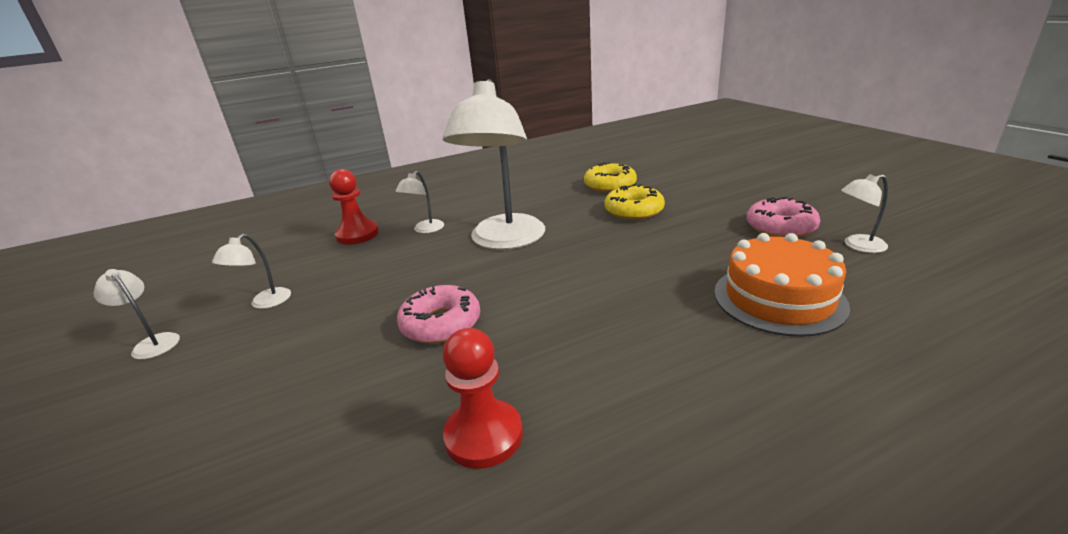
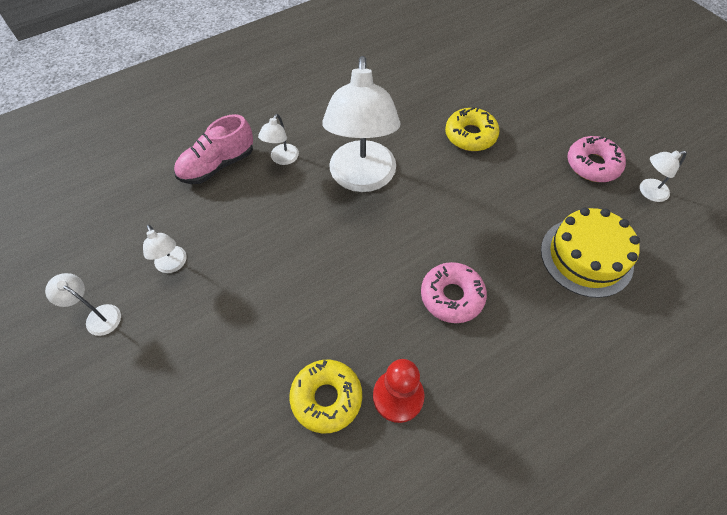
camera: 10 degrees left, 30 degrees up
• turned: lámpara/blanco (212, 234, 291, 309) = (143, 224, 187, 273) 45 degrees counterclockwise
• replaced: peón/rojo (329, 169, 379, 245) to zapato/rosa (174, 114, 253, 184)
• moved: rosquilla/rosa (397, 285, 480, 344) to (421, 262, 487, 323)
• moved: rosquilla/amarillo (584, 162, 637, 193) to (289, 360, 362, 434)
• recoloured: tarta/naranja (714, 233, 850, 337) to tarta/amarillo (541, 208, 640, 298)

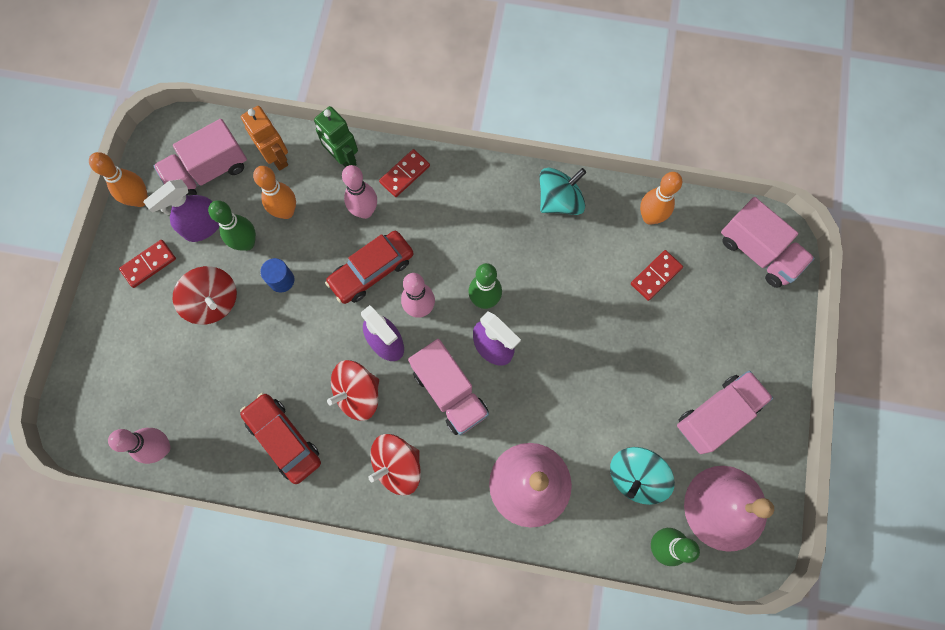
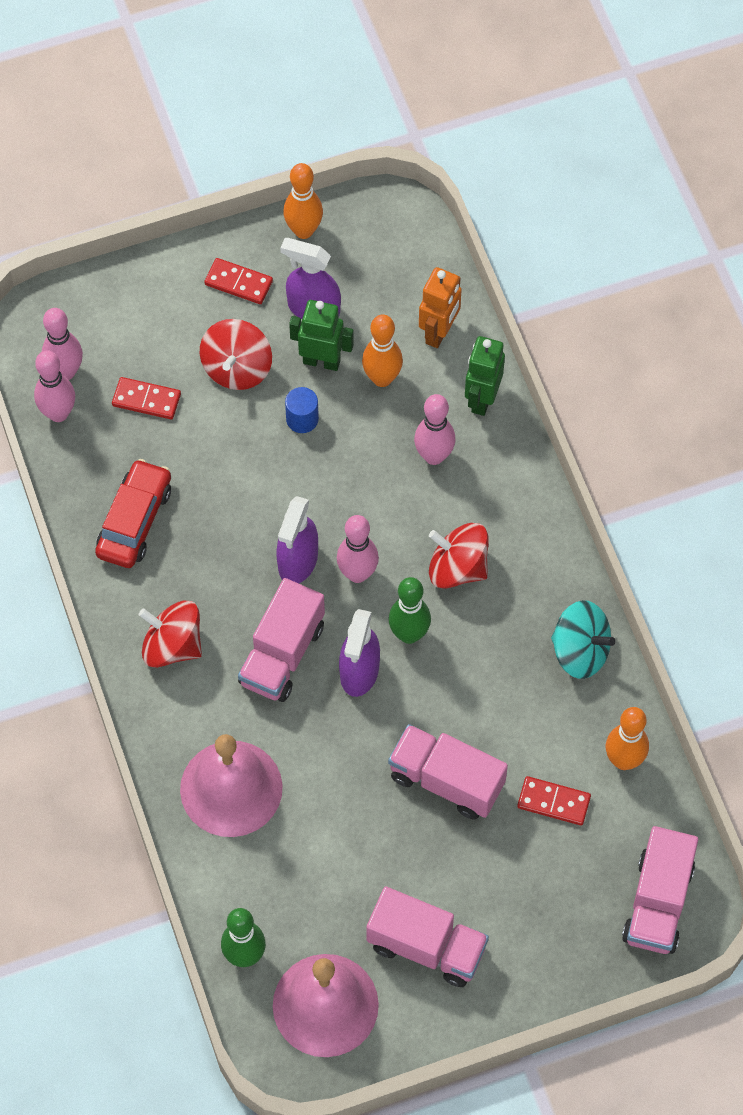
camera: 60 degrees right, 10 degrees down
• moved: camión/rosa (154, 119, 247, 195) to (388, 724, 508, 820)
• replaced: bolo/verde (208, 200, 256, 251) to robot/verde (289, 300, 354, 371)
• removed: coche/rojo (325, 231, 413, 304)
• moved: peonza/rojo (327, 360, 379, 421) to (429, 523, 489, 589)
• moved: ficha de dominó/rojo (379, 149, 430, 197) to (112, 377, 181, 419)
• removed: peonza/turquesa (610, 447, 675, 505)
• added: bolo/rosa (42, 308, 83, 380)

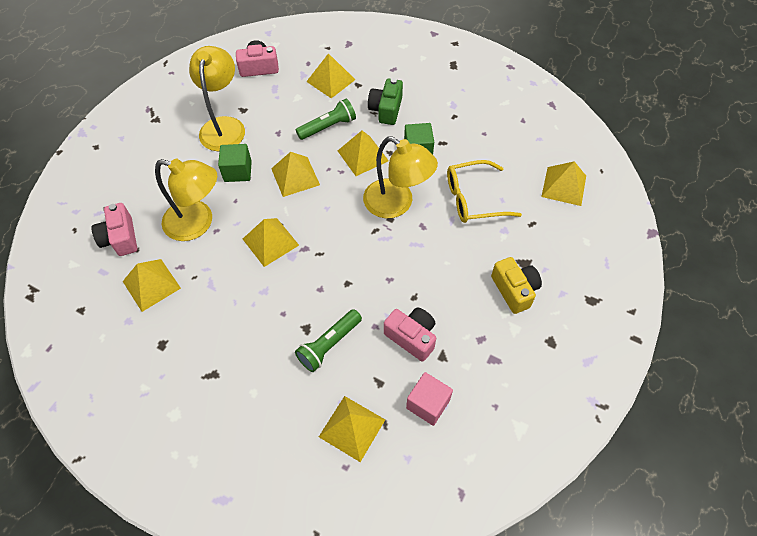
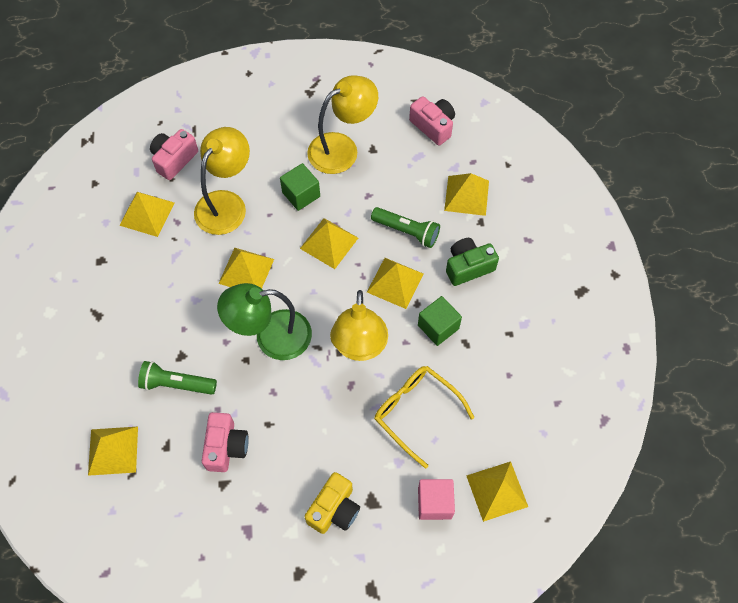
camera: 55 degrees right, 5 degrees up
• turned: lámpara/amarillo (155, 159, 217, 241) = (194, 127, 250, 235) 135 degrees counterclockwise
• moved: cubo/rosa (406, 372, 453, 426) to (418, 479, 455, 520)
• added: lámpara/verde (217, 283, 312, 360)

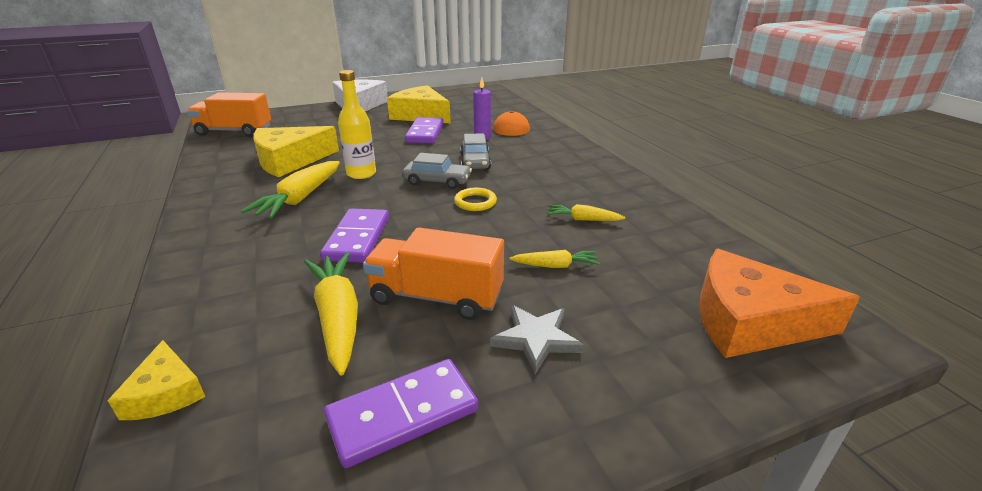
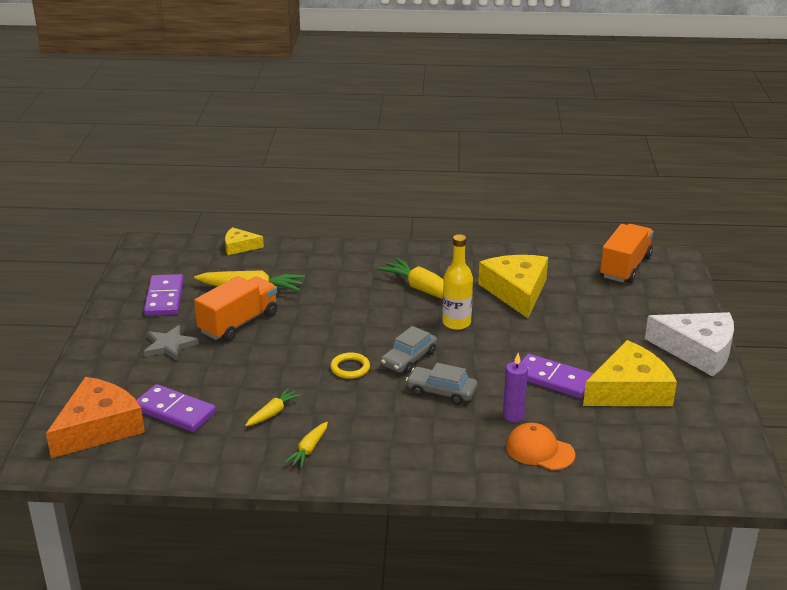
camera: 115 degrees right, 0 degrees up
• moved: ficha de dominó/morado (320, 209, 389, 263) to (137, 384, 216, 432)
• moved: zanahoria/amarillo (509, 250, 600, 268) to (284, 422, 328, 468)

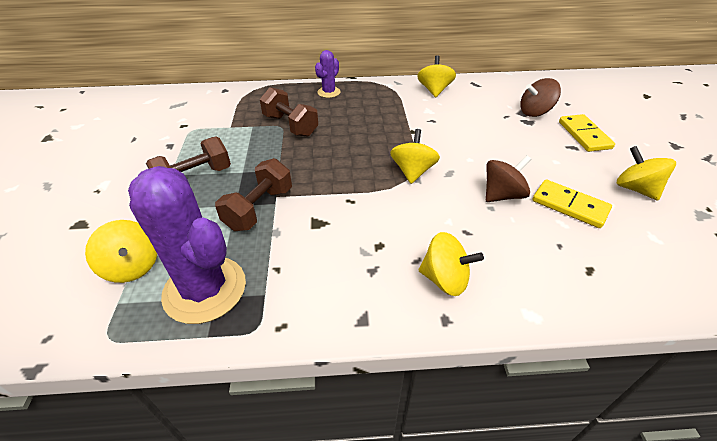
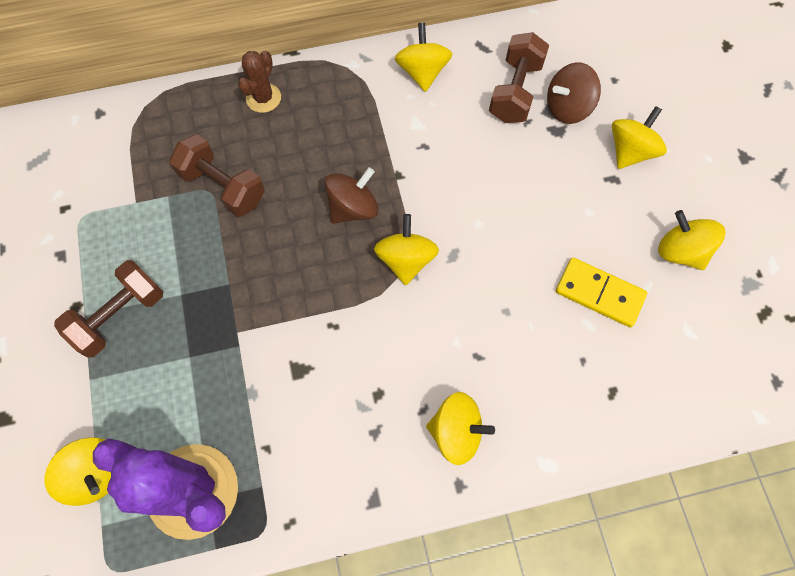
camera: 10 degrees left, 25 degrees up
• moved: mancuerna/marrón (215, 158, 292, 231) to (489, 32, 549, 123)
• recoloured: cactus/morado (315, 50, 340, 98) to cactus/marrón (238, 51, 281, 113)
• moved: peonza/marrón (486, 155, 531, 202) to (325, 167, 379, 224)
• replaced: ficha de dominó/amarillo (559, 114, 615, 152) to peonza/amarillo (612, 106, 667, 169)

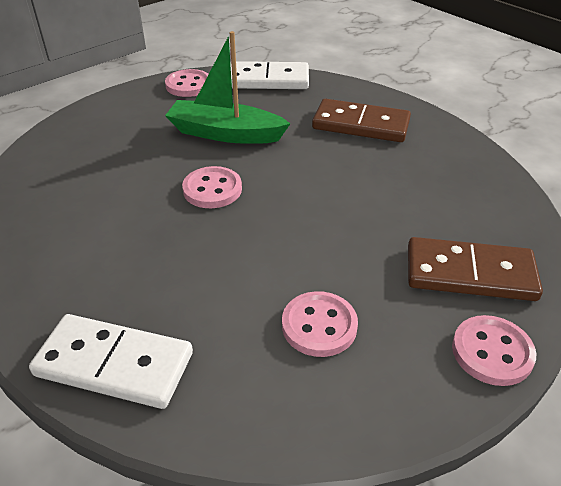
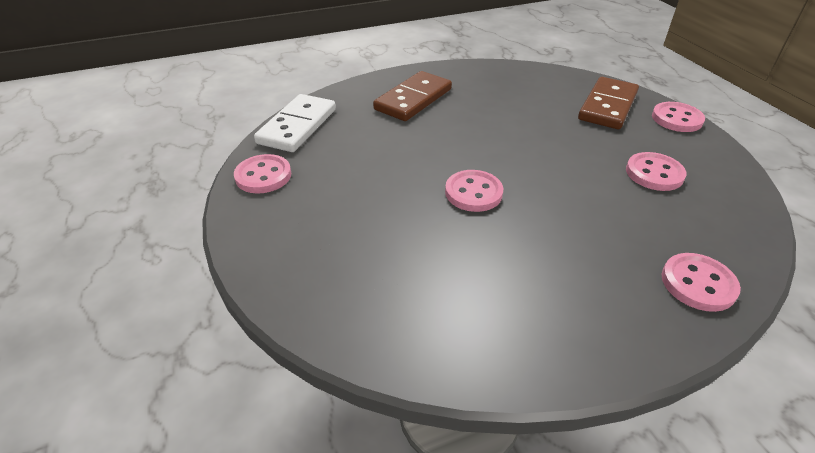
camera: 70 degrees left, 0 degrees up
• replaced: ficha de dominó/blanco (29, 314, 193, 409) to botón/rosa (662, 253, 741, 312)
• removed: barco/verde (165, 31, 290, 144)

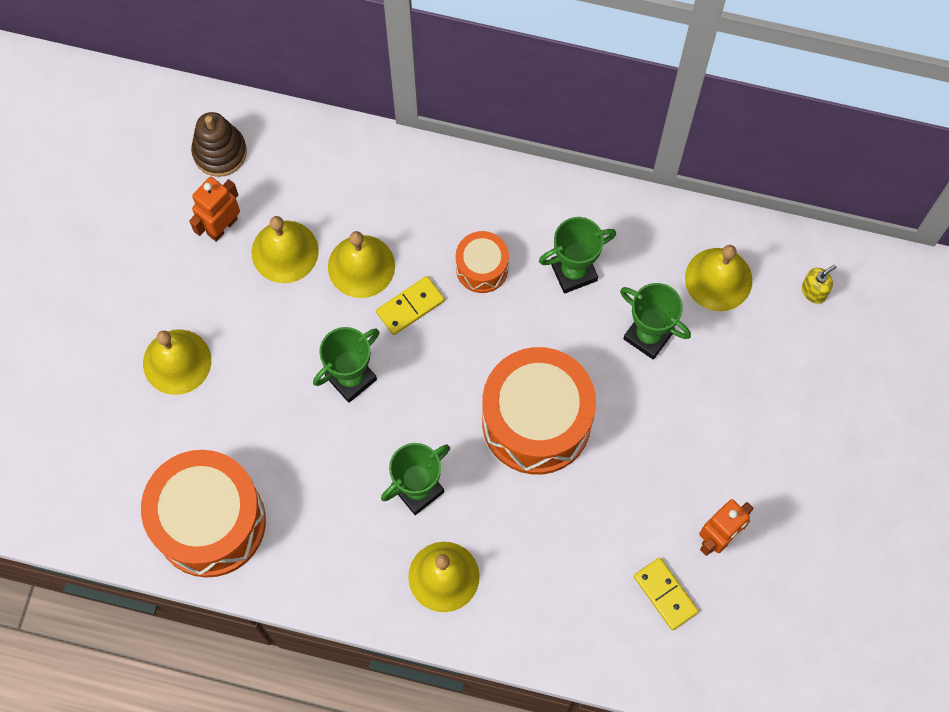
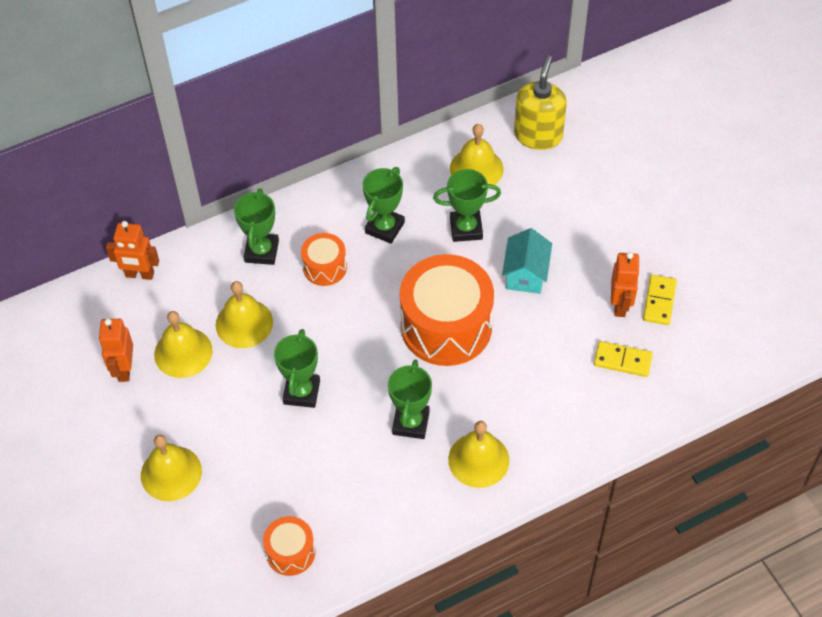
camera: 40 degrees left, 15 degrees down
• resized: tambor/naranja (141, 450, 266, 577) = (263, 516, 315, 576) x0.49
• removed: juguete apilable/marrón (191, 112, 247, 177)
• moved: ficha de dominó/amarillo (376, 276, 445, 335) to (643, 275, 677, 325)
• resized: dispensador de jabón/amarillo (802, 265, 837, 304) = (514, 56, 567, 150) x2.18
• added: robot/naranja (106, 221, 159, 280)
• added: trofeo/verde (234, 188, 279, 265)
• added: casa/turquesa (502, 228, 552, 294)

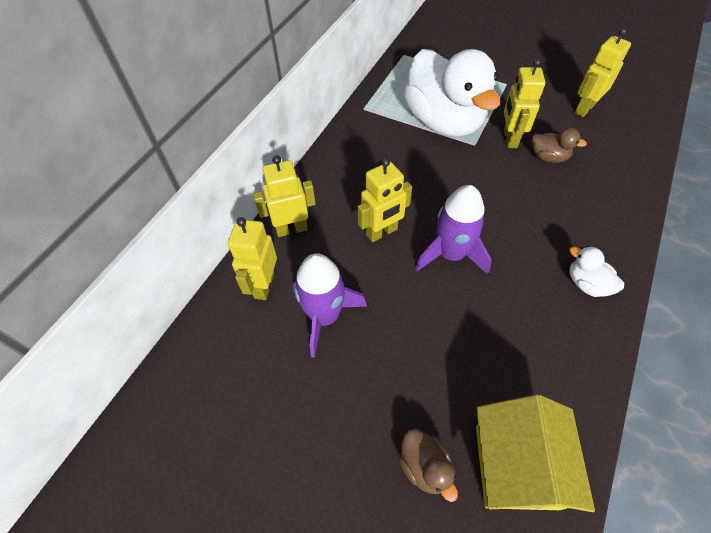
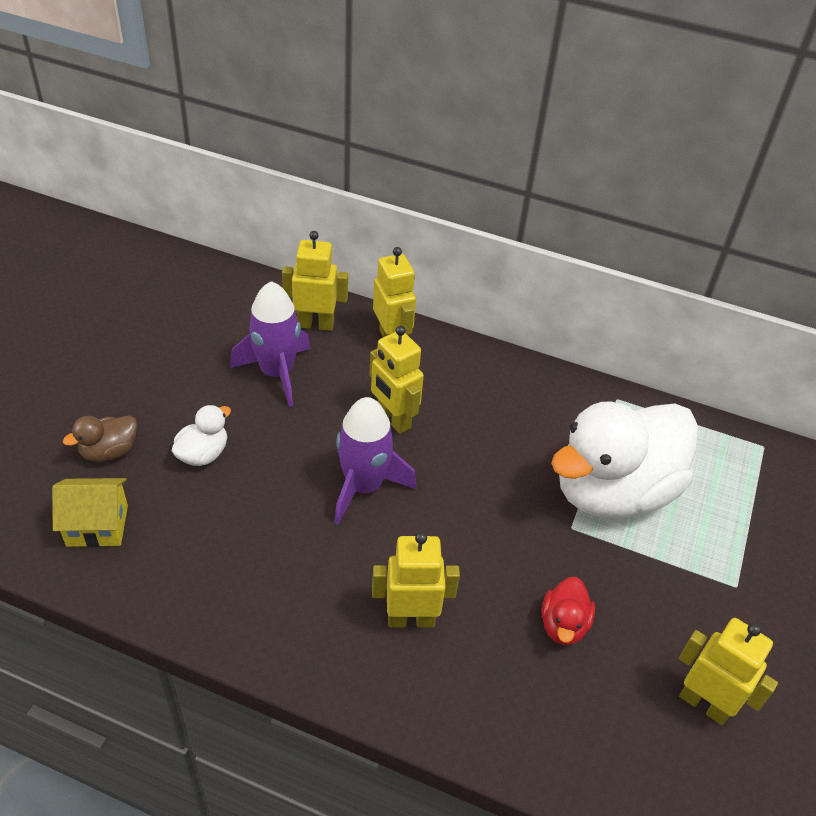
camera: 80 degrees right, 10 degrees down
• resized: casa/amarillo (476, 394, 595, 512) = (52, 478, 128, 547) x0.65
• moved: robot/amarillo (504, 59, 545, 148) to (372, 532, 460, 628)
• recoloured: pato/marrón (532, 128, 587, 163) to pato/rojo (541, 577, 595, 645)
• moved: pato/blanco (569, 246, 624, 297) to (172, 405, 231, 466)

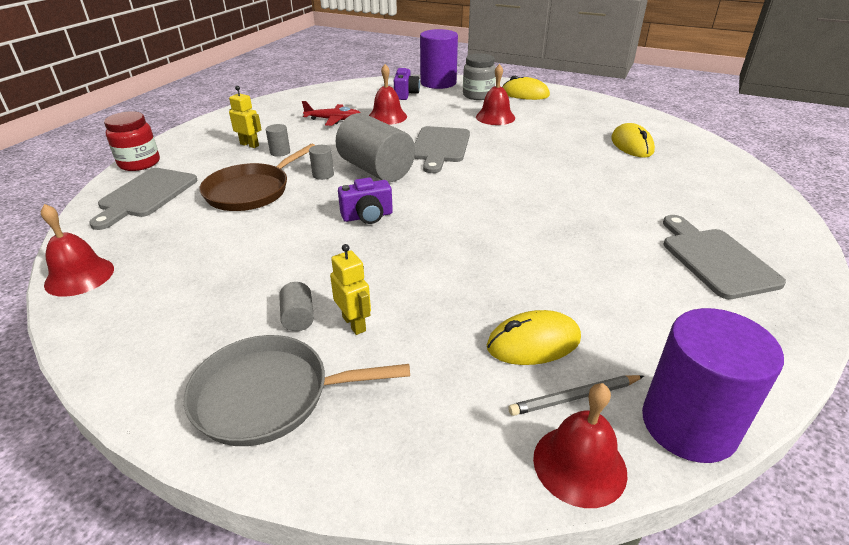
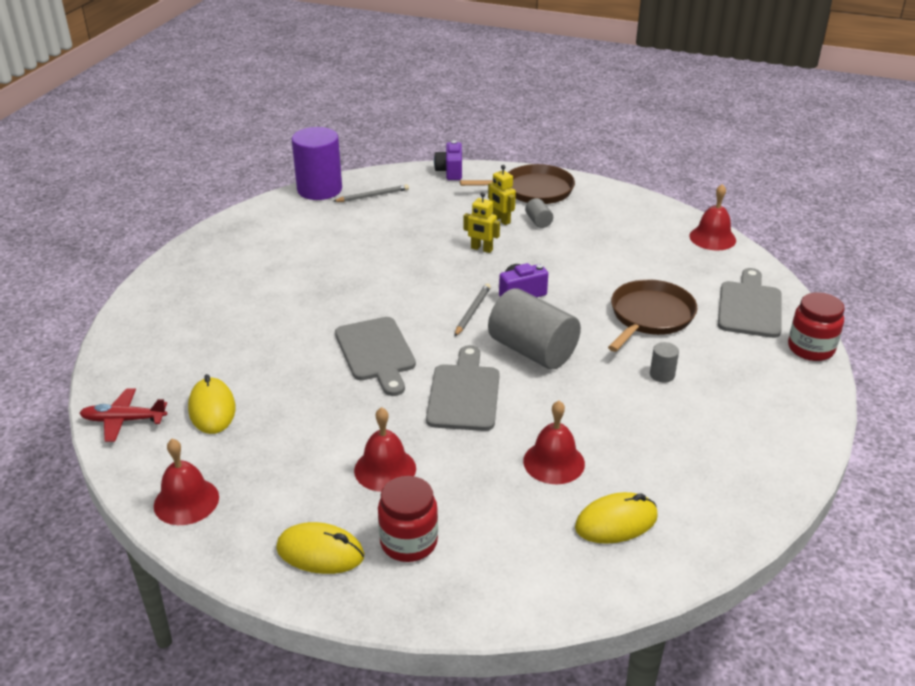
camera: 175 degrees right, 0 degrees up
• recoloured: sartén/gris (184, 335, 410, 446) to sartén/marrón (460, 164, 575, 204)
• moved: robot/amarillo (229, 86, 262, 148) to (464, 192, 500, 253)
• moved: avión/rojo (302, 101, 361, 126) to (79, 388, 167, 442)
• removed: cilindro/gris (309, 145, 334, 180)
• moved: cámara/morado (394, 68, 420, 100) to (434, 141, 462, 180)
• removed: cilindro/morado (420, 29, 458, 89)
• recoloured: tarro/gris (463, 54, 496, 100) to tarro/rojo (378, 476, 438, 562)
• moved: ratón/amarillo (487, 310, 581, 365) to (575, 492, 658, 544)
• moved: campana/rojo (533, 383, 627, 508) to (154, 439, 219, 525)
• moved: tabla de cortar/gris (663, 215, 786, 299) to (335, 317, 416, 396)
• added: lápiz/gris (454, 284, 491, 337)

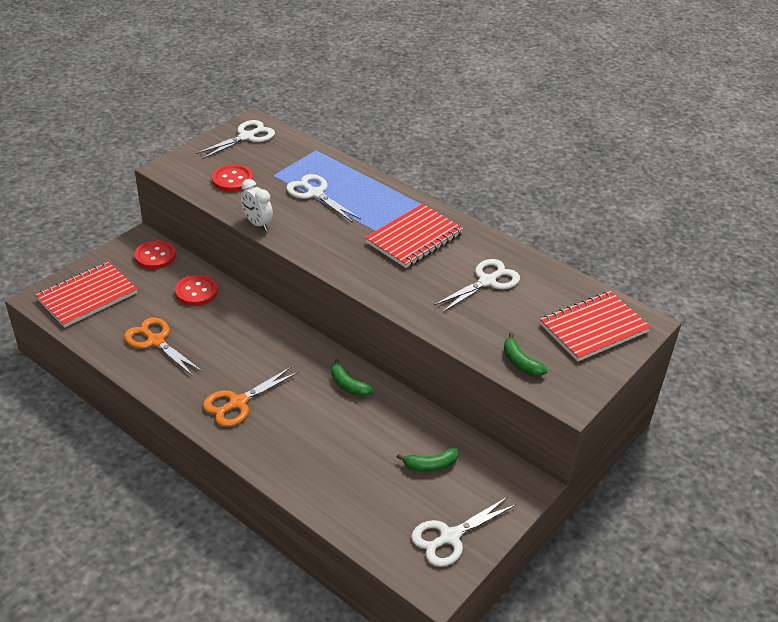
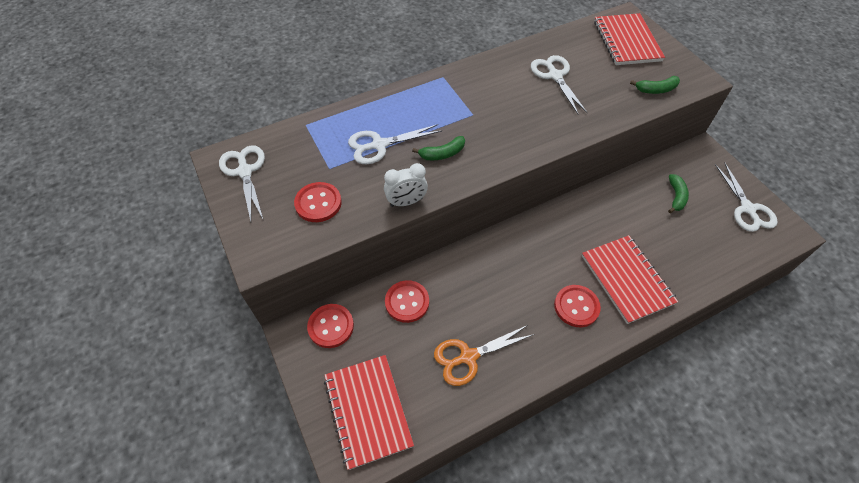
camera: 65 degrees left, 15 degrees up
• replaced: tijeras/naranja (203, 366, 299, 427) to botón/rojo (554, 285, 601, 327)
• moved: plátano/verde (331, 359, 373, 397) to (412, 136, 465, 160)
• moved: cuaderno/rojo (365, 204, 464, 268) to (582, 235, 678, 324)

